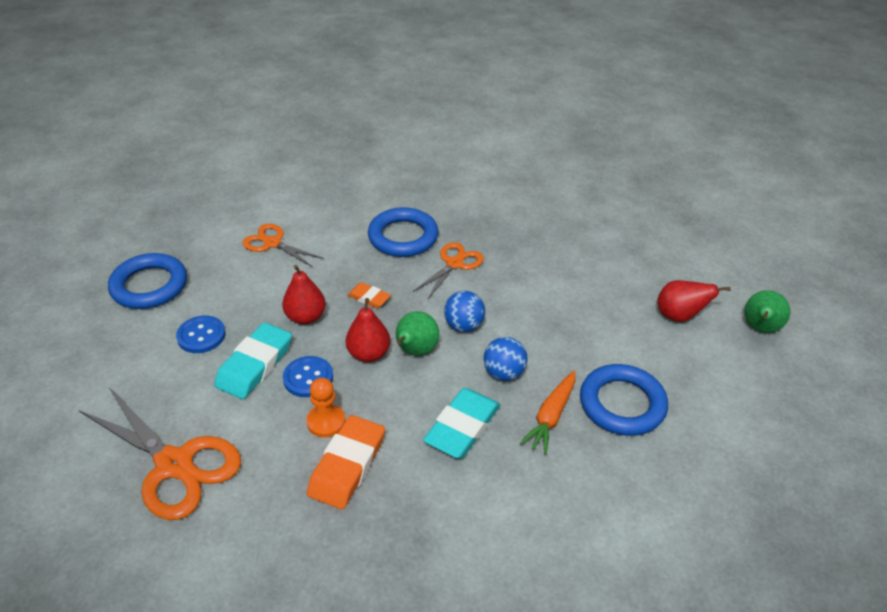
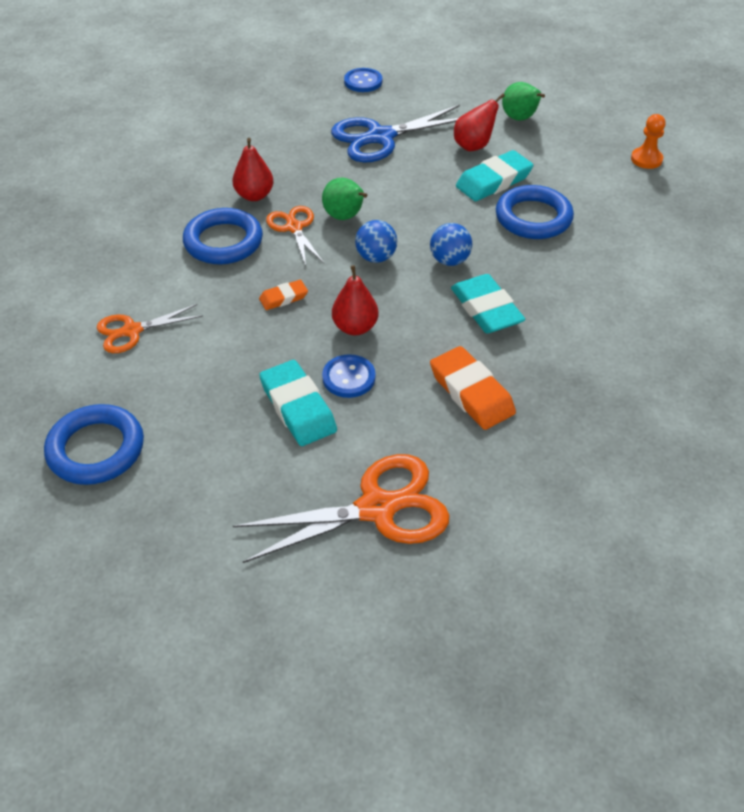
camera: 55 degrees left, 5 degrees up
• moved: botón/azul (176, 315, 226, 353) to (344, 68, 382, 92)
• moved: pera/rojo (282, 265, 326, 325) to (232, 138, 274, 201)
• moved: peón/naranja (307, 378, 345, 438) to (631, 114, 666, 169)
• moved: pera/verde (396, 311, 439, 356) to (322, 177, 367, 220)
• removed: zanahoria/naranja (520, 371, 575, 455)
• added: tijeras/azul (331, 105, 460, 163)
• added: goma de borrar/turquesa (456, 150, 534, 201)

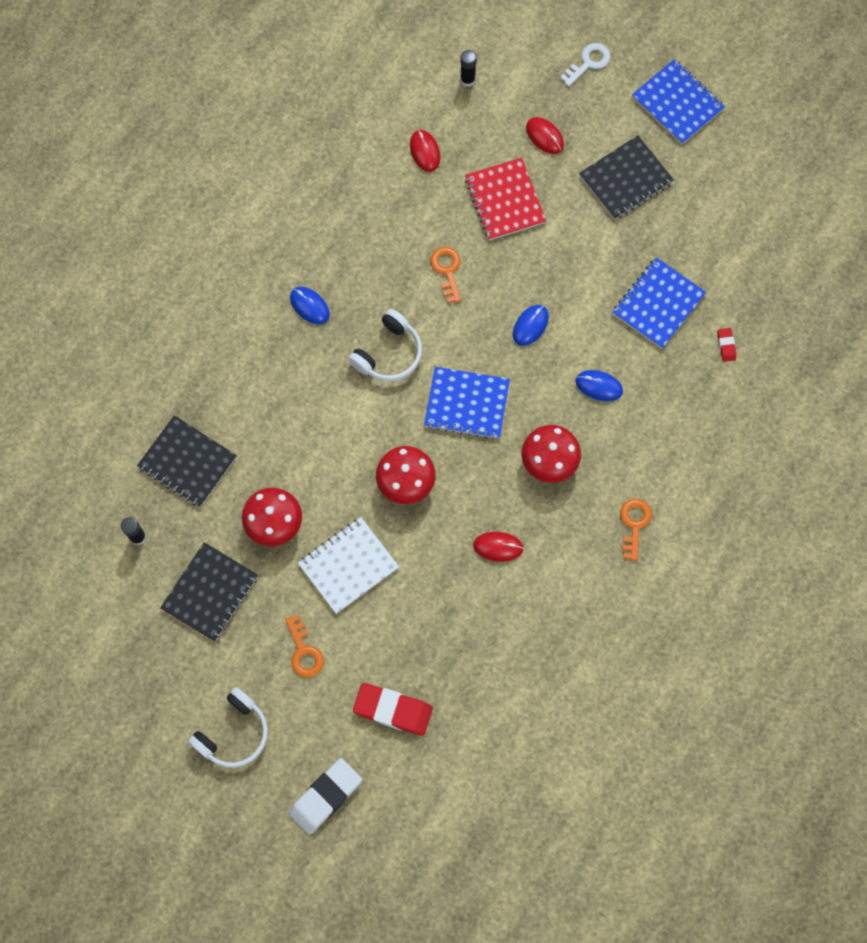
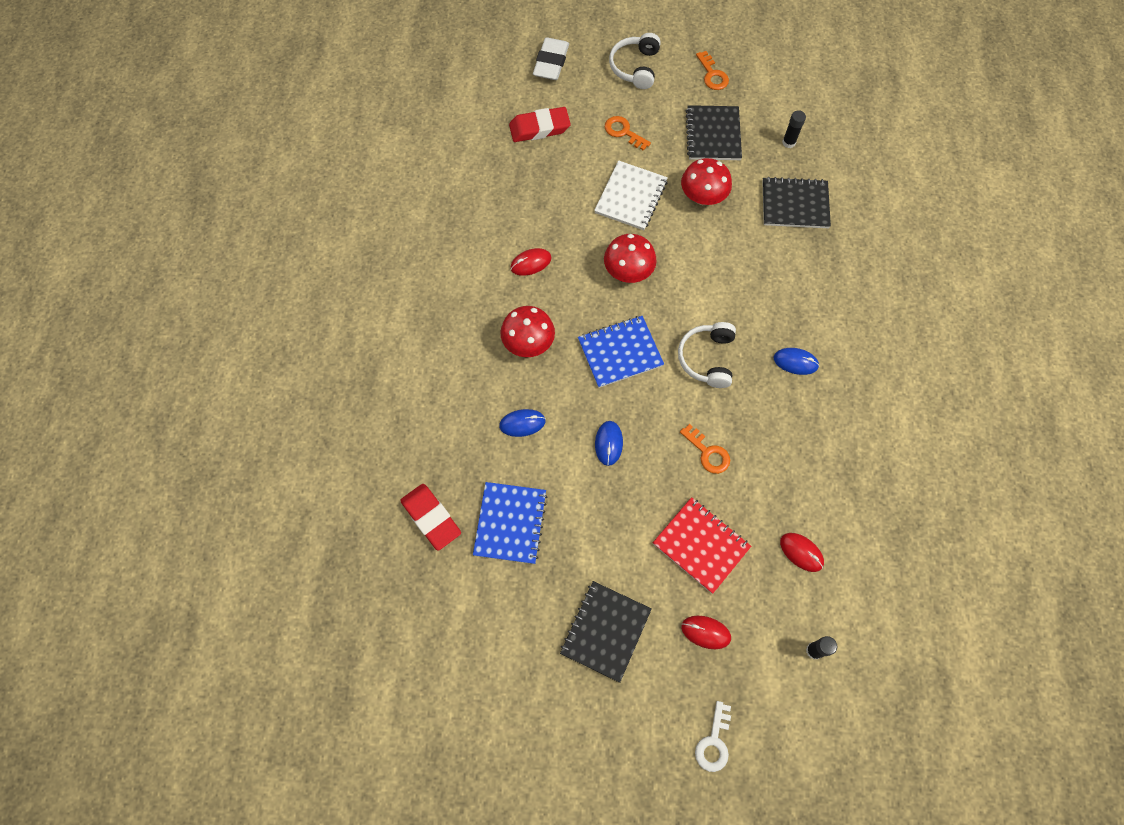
camera: 150 degrees right, 5 degrees down
• moved: llave/naranja (620, 499, 652, 561) to (696, 51, 729, 90)
• removed: cuaderno/azul (632, 59, 725, 144)
• resized: goma de borrar/rojo (718, 328, 736, 362) = (400, 484, 461, 551) x2.15

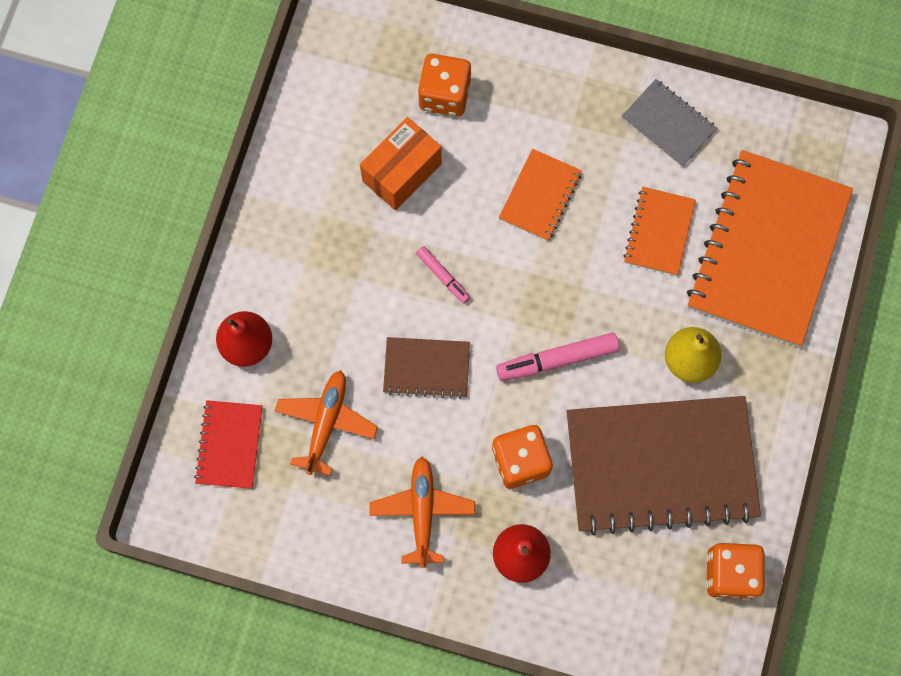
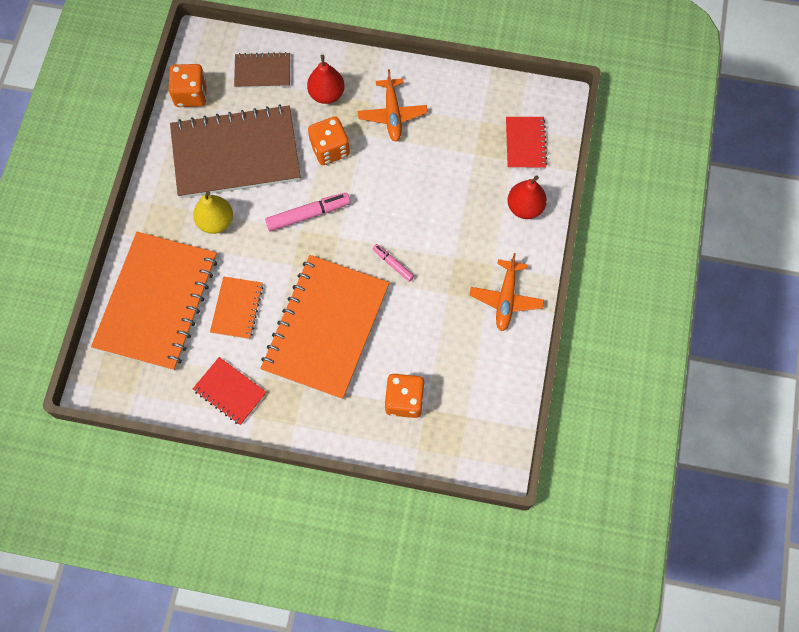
camera: 175 degrees right, 5 degrees down
• moved: avión/naranja (275, 370, 378, 476) to (469, 253, 544, 331)
• removed: caja/naranja (360, 117, 442, 210)
• moved: cuaderno/marrón (383, 337, 470, 399) to (234, 52, 290, 88)
• resized: cuaderno/naranja (499, 149, 582, 241) = (260, 255, 389, 400) x2.13
• recoloured: cuaderno/gris (621, 79, 717, 167) to cuaderno/rojo (193, 357, 267, 425)

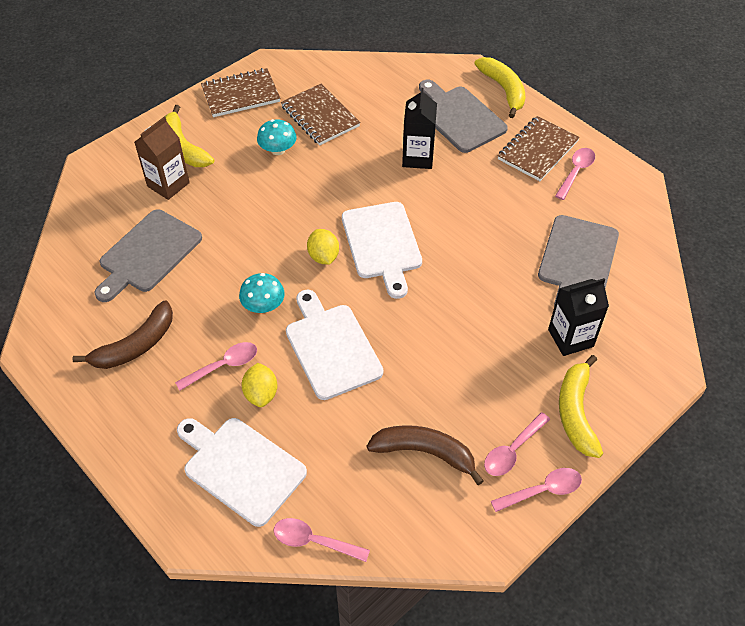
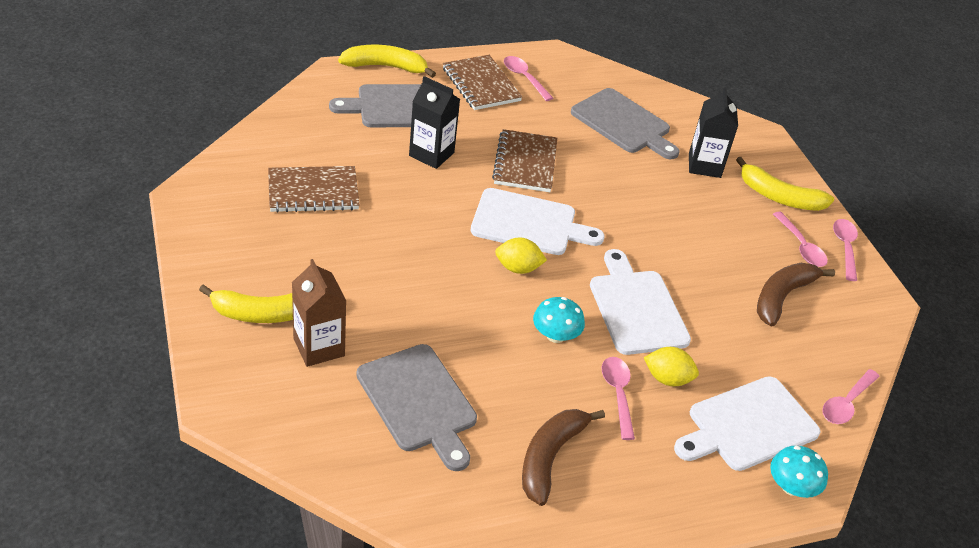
camera: 70 degrees left, 10 degrees down
• turned: plátano/marrón (72, 300, 173, 369) = (522, 409, 605, 506) 135 degrees counterclockwise
• moved: cuaderno/marrón (201, 68, 280, 117) to (492, 129, 557, 192)
• moved: seta/turquesa (257, 119, 297, 155) to (770, 446, 828, 498)
• turned: tabla de cortar/blanco (286, 290, 383, 400) = (590, 249, 691, 355) 75 degrees clockwise

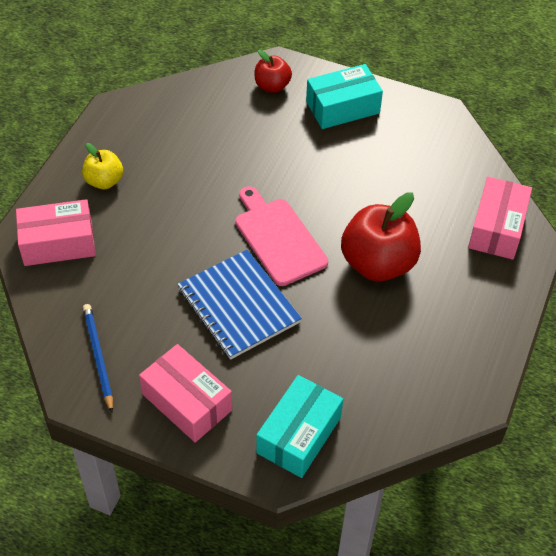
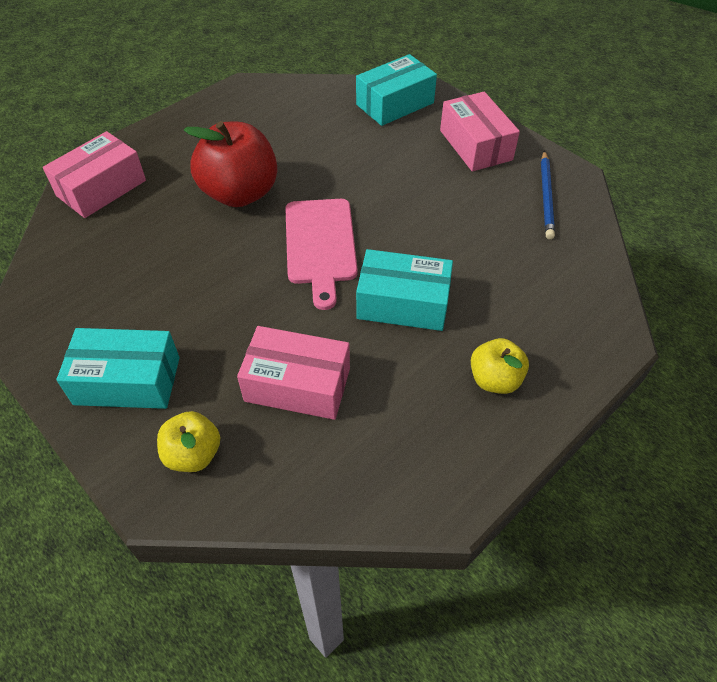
camera: 155 degrees left, 0 degrees up
• moved: caja/rosa (16, 199, 96, 266) to (237, 326, 350, 420)
• removed: cuaderno/azul (177, 250, 302, 360)
• recoloured: manzana/rojo (255, 50, 292, 93) to manzana/amarillo (157, 411, 220, 472)
• added: caja/turquesa (356, 249, 453, 331)

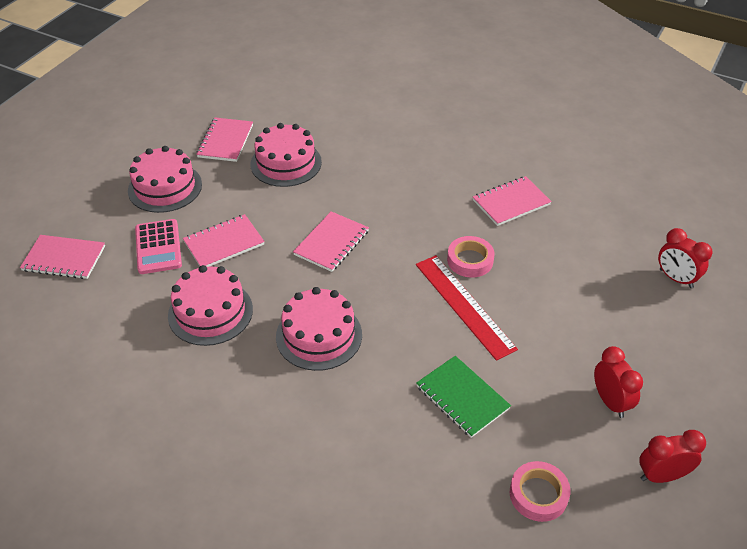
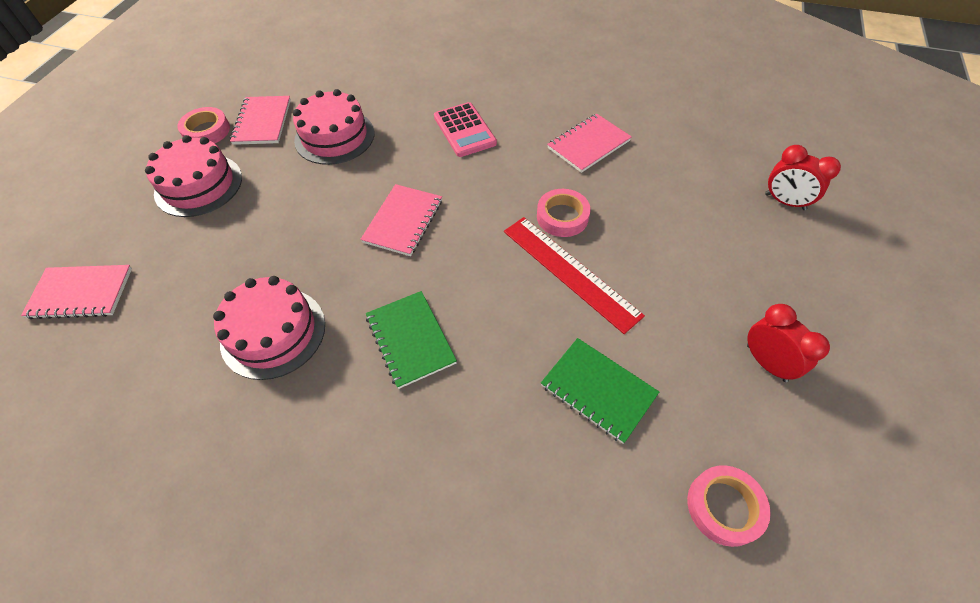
camera: 10 degrees left, 10 degrees up
• moved: calculadora/rosa (135, 219, 182, 274) to (434, 102, 497, 157)
• removed: cuaderno/rosa (183, 214, 265, 267)
• replaced: tarta/rosa (276, 287, 362, 371) to cuaderno/verde (366, 291, 457, 389)
• removed: despertador/rojo (639, 430, 706, 483)
• added: cinta adhesiva/rosa (177, 107, 230, 143)

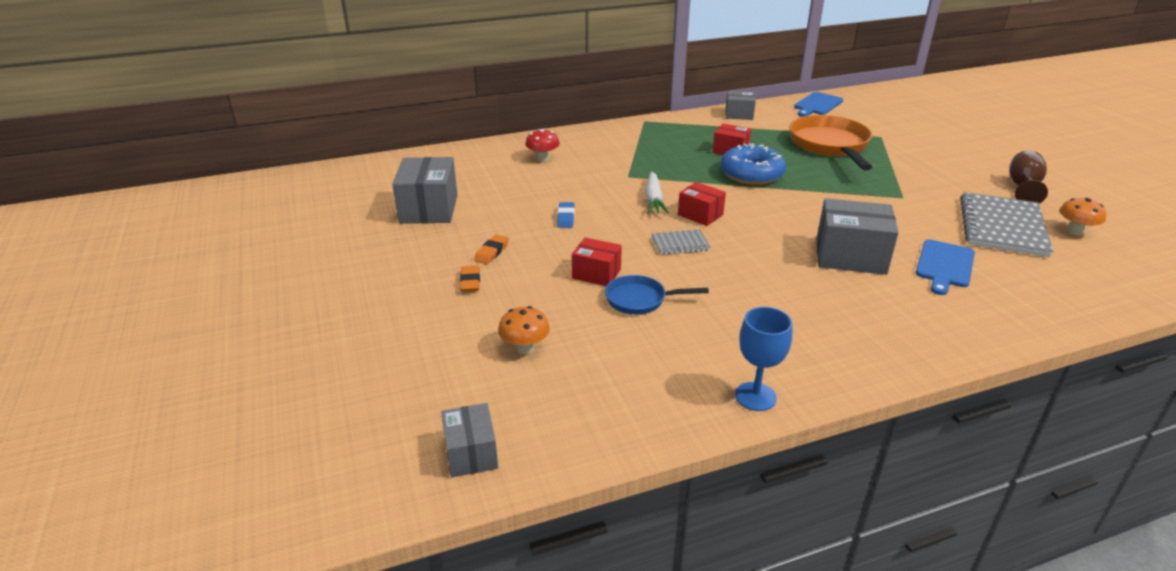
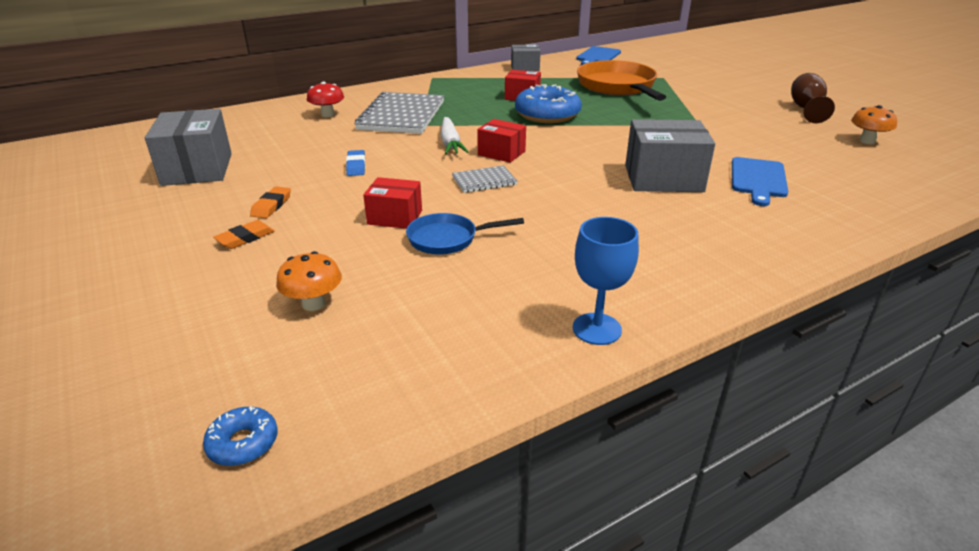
camera: 10 degrees left, 0 degrees up
• replaced: caja/gris (441, 403, 498, 478) to rosquilla/azul (203, 406, 278, 466)
• turned: goma de borrar/naranja (460, 266, 480, 292) = (213, 220, 275, 249) 60 degrees clockwise
• moved: cuaderno/gris (960, 192, 1053, 257) to (354, 92, 444, 134)

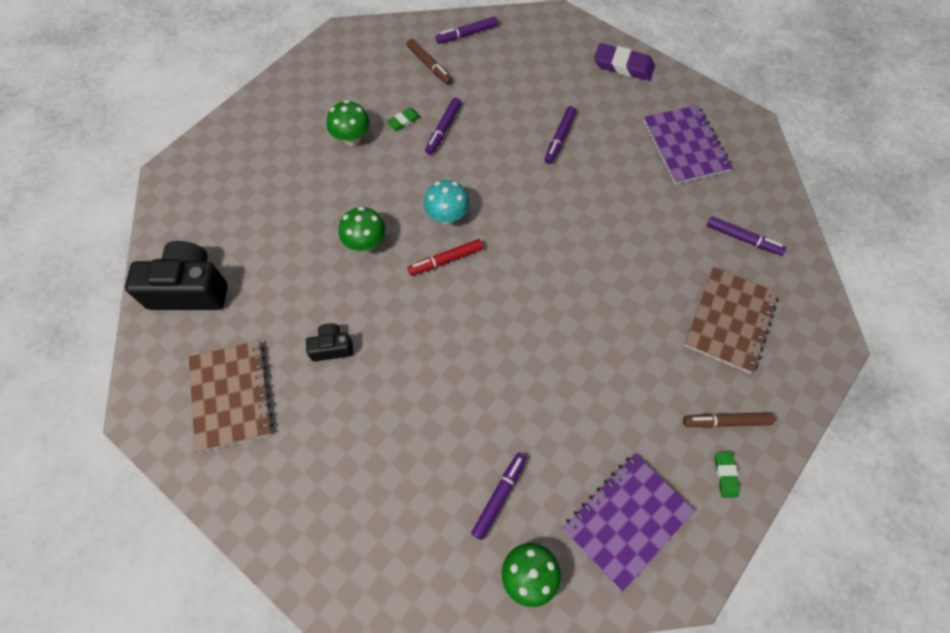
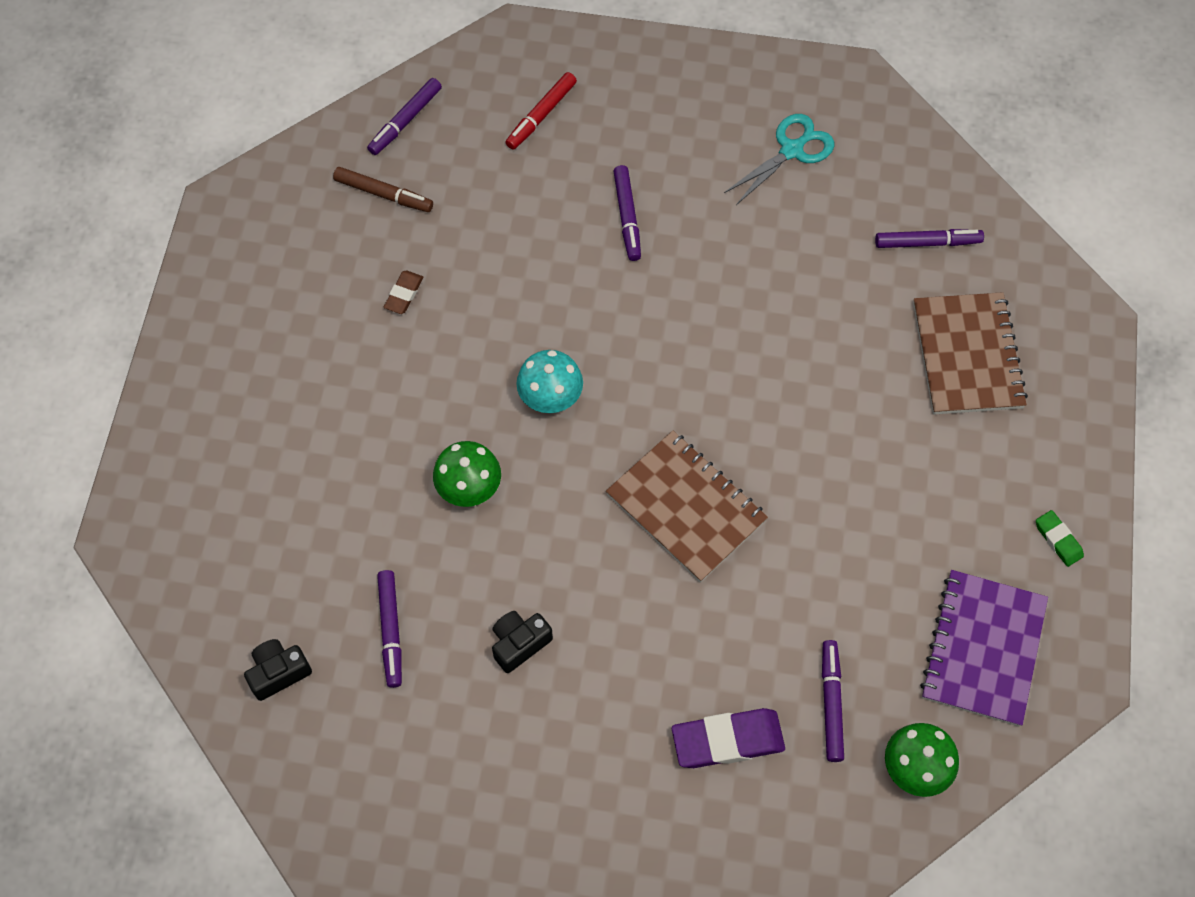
camera: 30 degrees left, 0 degrees up
• resized: cámara/negro (125, 241, 228, 310) = (244, 639, 312, 701) x0.51
• moved: cuaderno/marrón (189, 341, 274, 452) to (606, 431, 768, 583)
• removed: seta/verde (327, 100, 370, 145)
• recoloured: goma de borrar/verde (386, 108, 421, 131) to goma de borrar/marrón (384, 270, 423, 314)
• moved: rotulador/rojo (407, 239, 483, 276) to (505, 72, 577, 150)
• moved: rotulador/morado (425, 97, 461, 155) to (377, 570, 402, 688)
• moved: goma de borrar/morado (594, 43, 655, 81) to (672, 708, 785, 768)
• replaced: cuaderno/morado (643, 105, 733, 184) to tijeras/turquesa (724, 114, 834, 205)
• removed: rotulador/marrón (683, 412, 775, 428)

